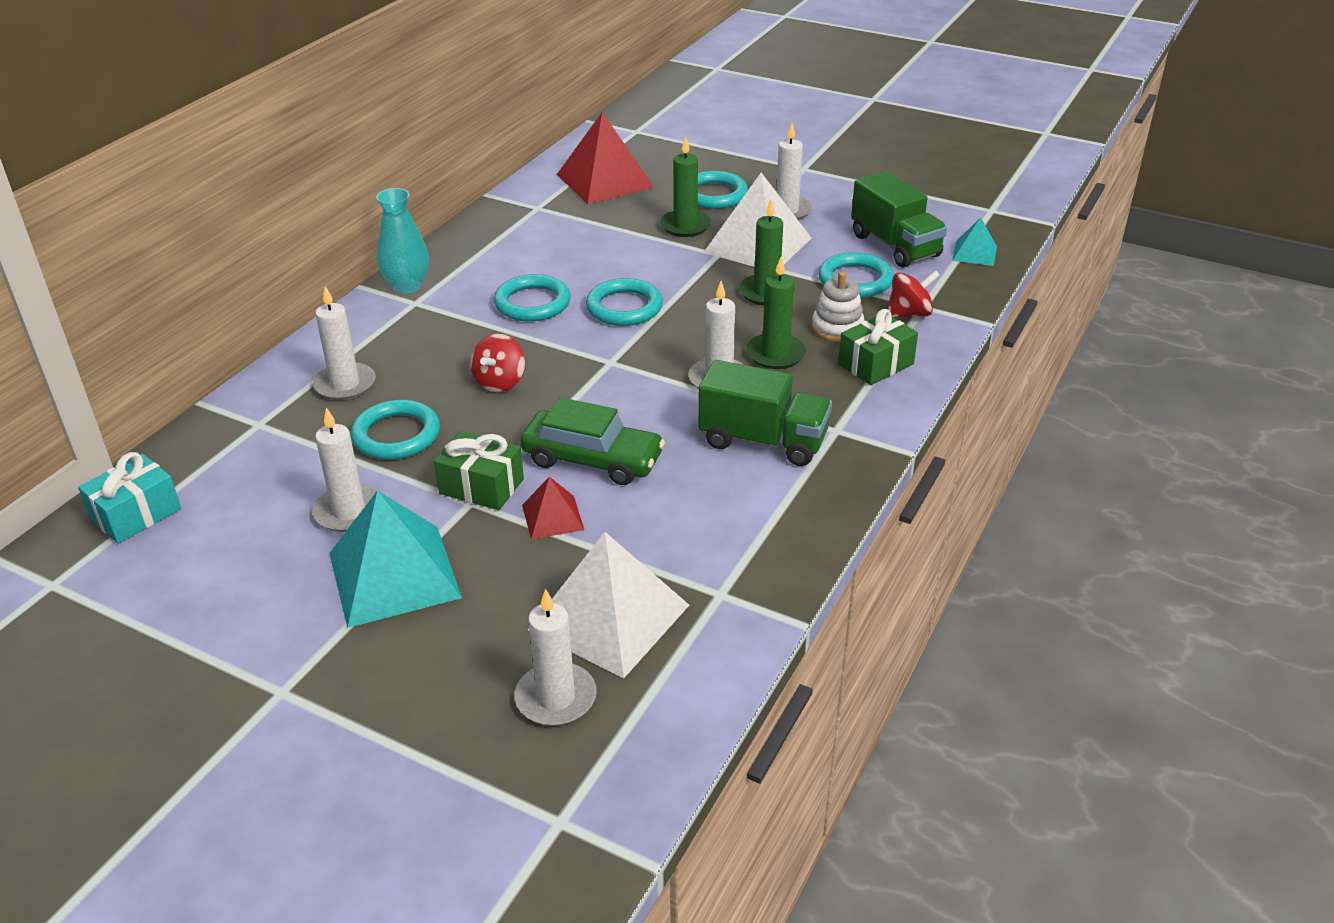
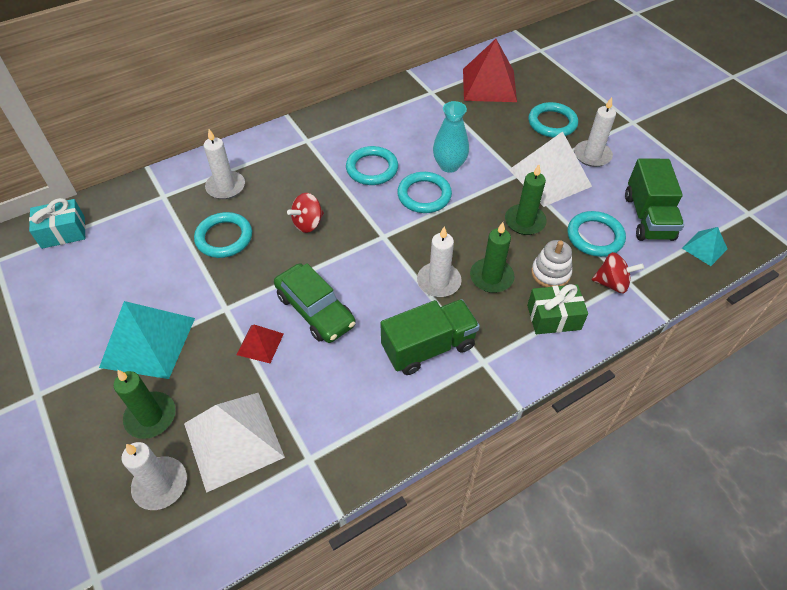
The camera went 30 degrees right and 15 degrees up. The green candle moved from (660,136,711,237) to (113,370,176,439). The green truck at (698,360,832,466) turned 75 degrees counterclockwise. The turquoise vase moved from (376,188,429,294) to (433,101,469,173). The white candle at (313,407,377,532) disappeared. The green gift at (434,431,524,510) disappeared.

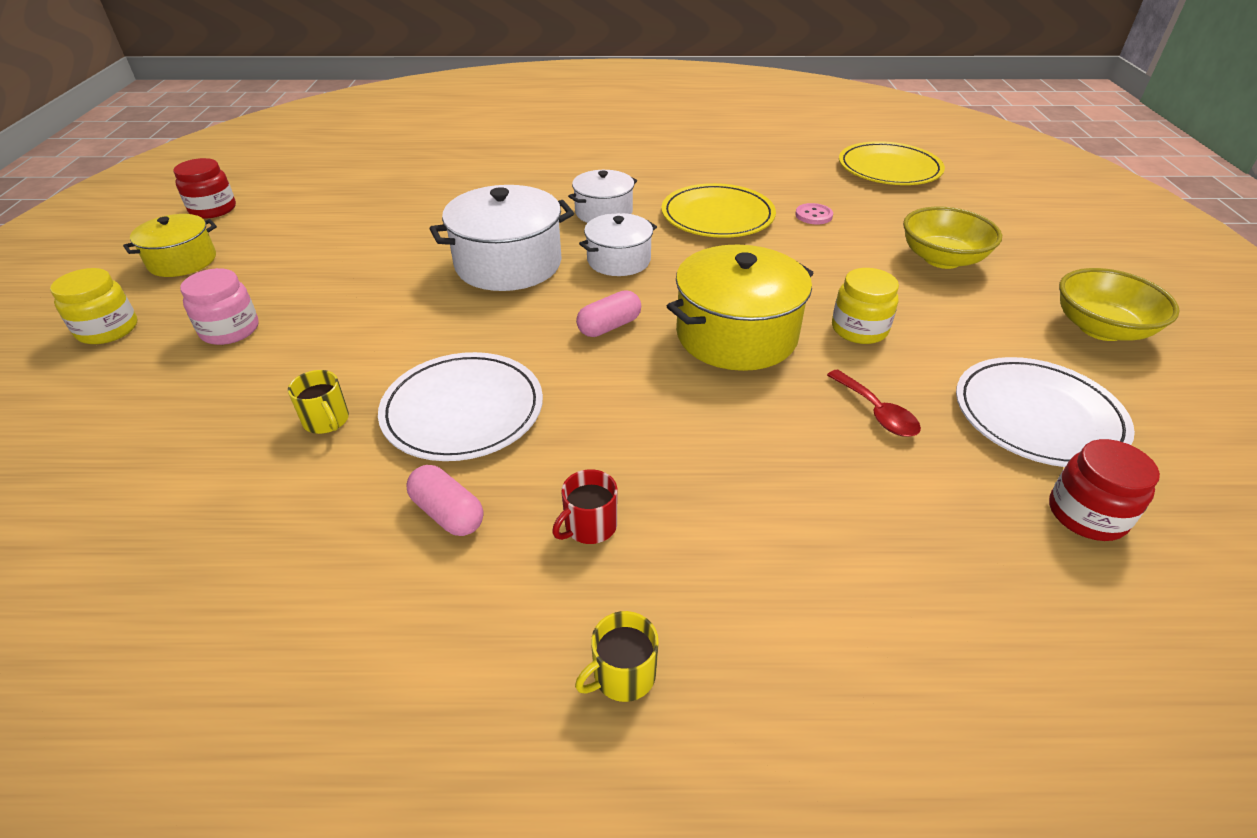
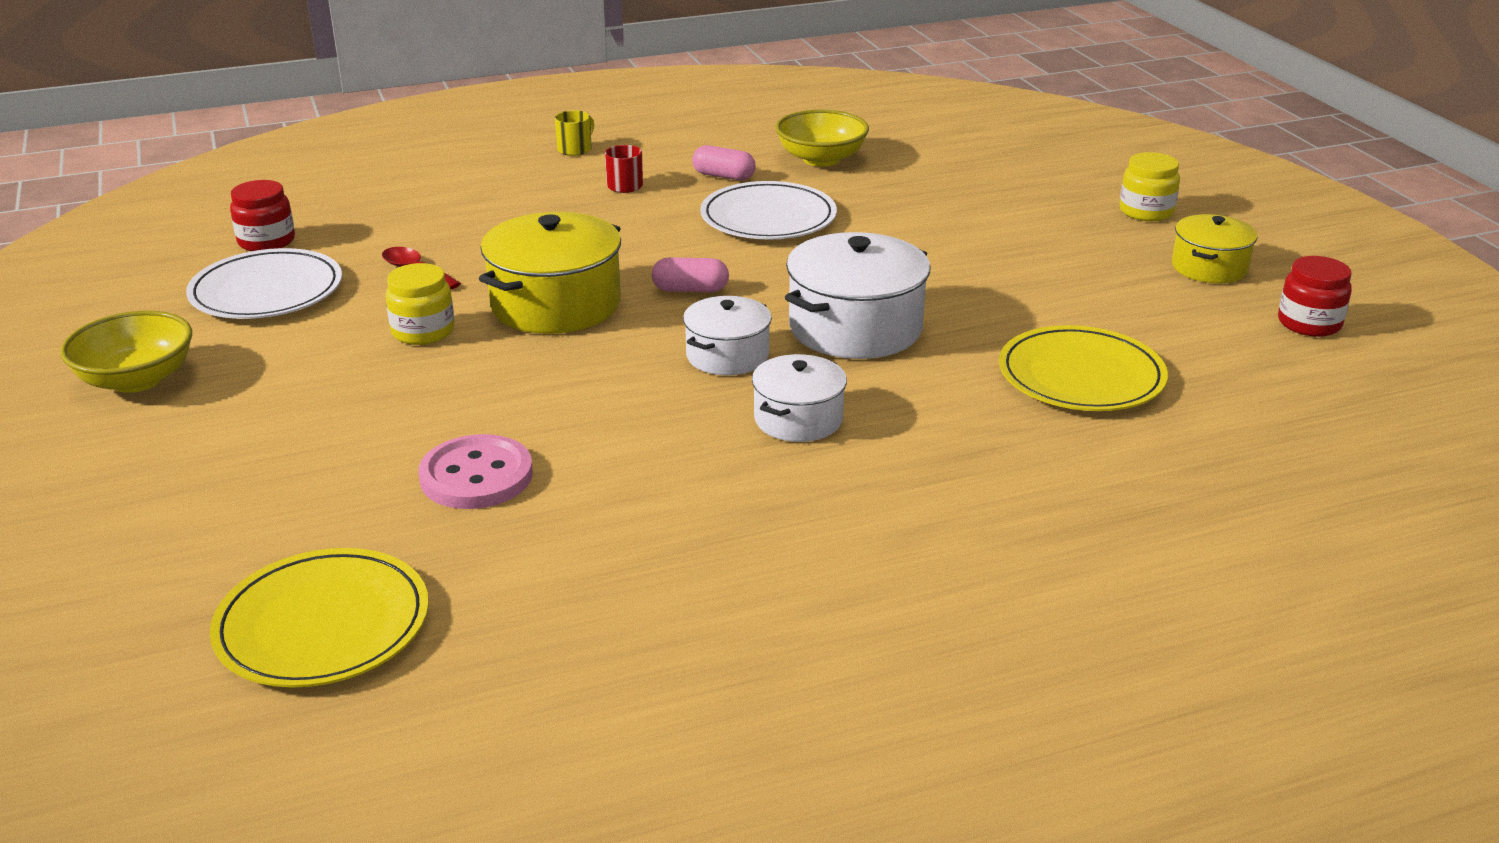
The camera went 160 degrees right and 10 degrees down. The pink button at (795,203,833,225) changed to 1.88 times the size. The pink capsule at (576,290,641,337) turned 60 degrees clockwise. The yellow bowl moved from (903,207,1002,269) to (775,110,869,167). The yellow plate moved from (661,183,776,238) to (999,325,1168,411). The pink jar at (180,268,259,345) disappeared. The yellow mug at (288,370,349,434) disappeared.

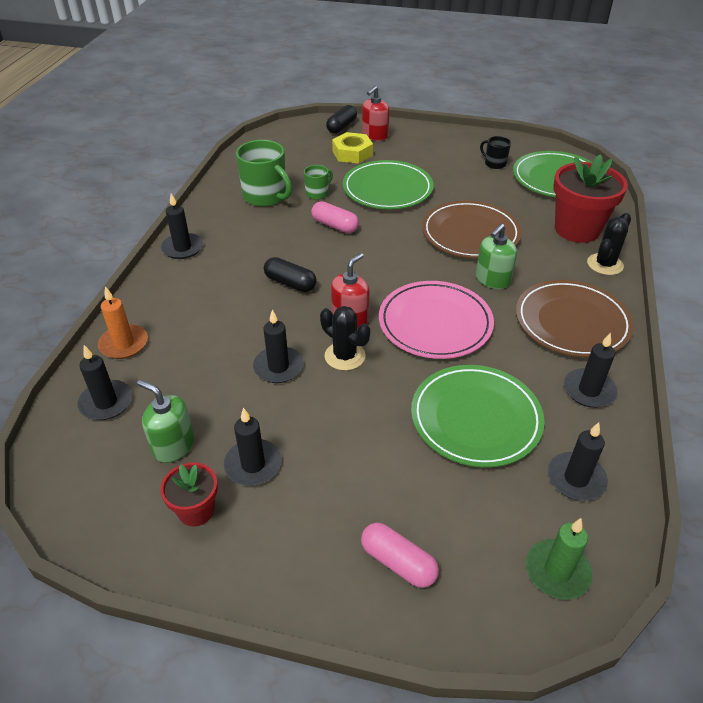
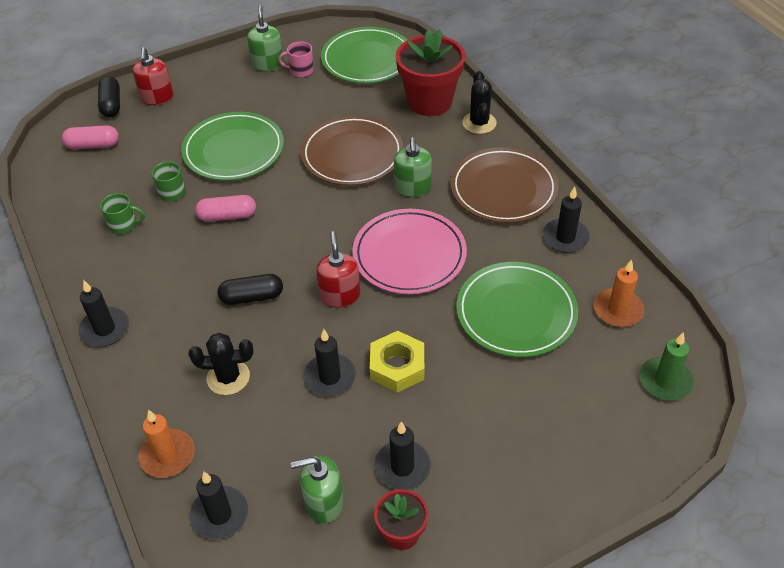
The camera went 40 degrees left and 5 degrees up. The pink capsule moved from (361,523,439,588) to (62,125,119,149). The green mug at (236,140,292,207) changed to 0.53 times the size. The black cactus moved from (320,306,370,371) to (188,333,253,395). The green soap dispenser at (247,6,284,71) appeared. The black mug at (480,136,511,169) became the pink mug at (278,41,314,77). The yellow nut moved from (332,132,373,164) to (370,331,424,393). The black candle at (548,422,608,501) became the orange candle at (594,259,644,327).

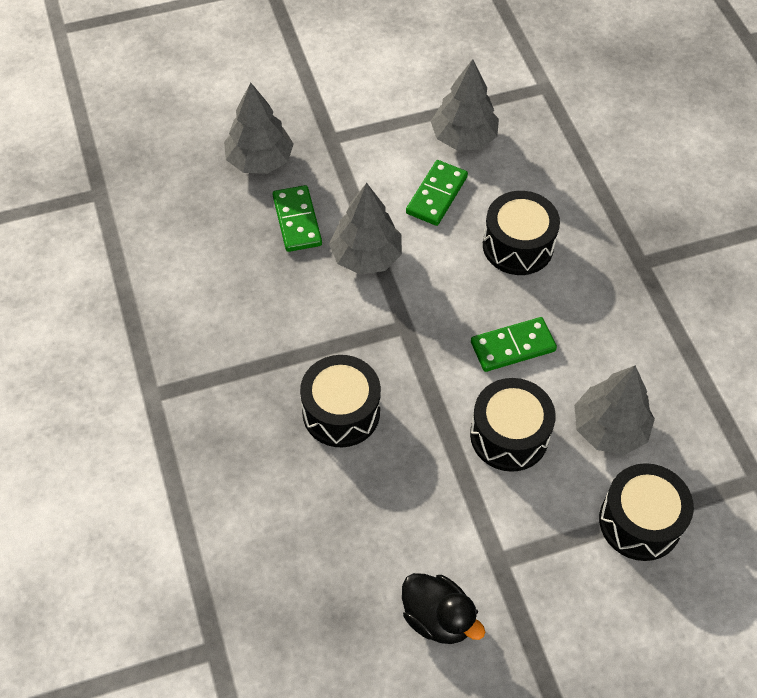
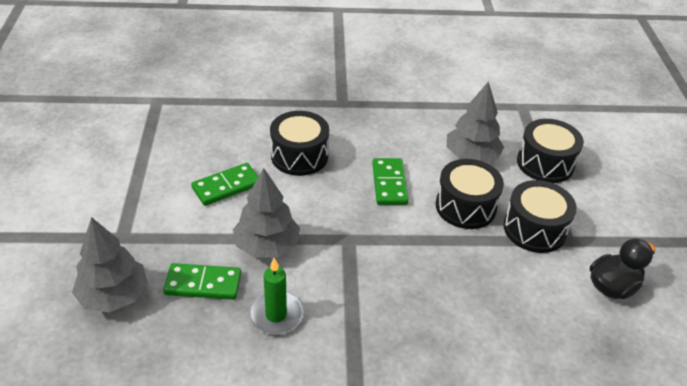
The camera went 75 degrees left and 15 degrees down. The green domino at (406,160,468,226) turned 75 degrees counterclockwise. The green candle at (249,258,303,335) appeared. The black drum moved from (300,355,381,447) to (504,180,577,253). The grey tree at (431,59,499,150) disappeared.

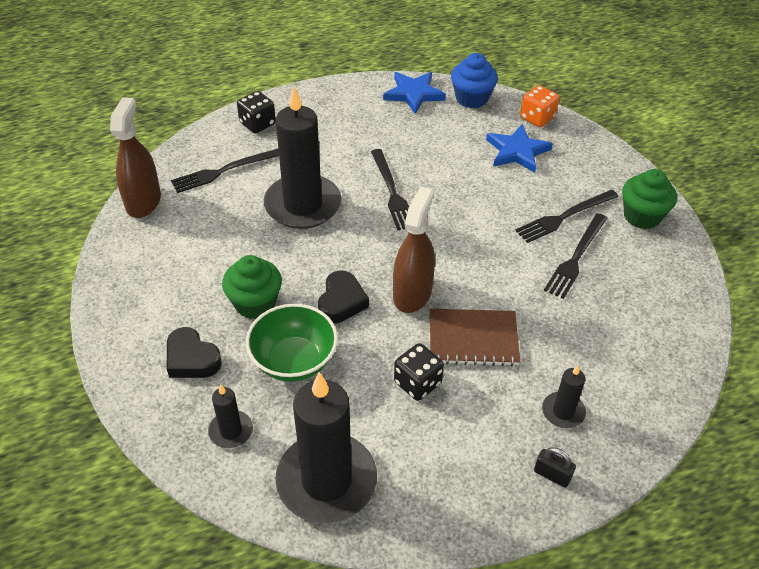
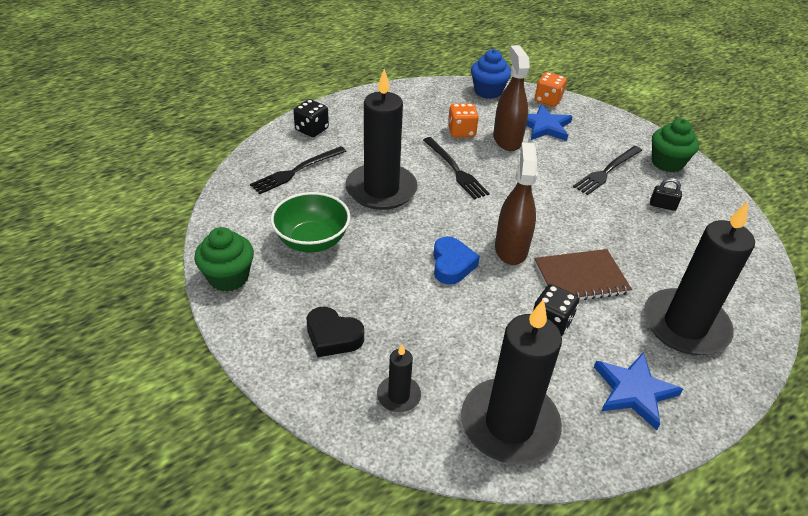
The camera went 15 degrees left and 5 degrees down. The green cupcake moved from (222,255,282,319) to (194,227,254,292). The green bowl moved from (246,304,338,382) to (270,192,350,253). The black heart at (318,270,369,324) became the blue heart at (433,236,480,285). The orange dice at (448,103,479,137) appeared. The brown spray bottle moved from (110,97,161,218) to (493,45,530,151). The blue star moved from (383,72,446,114) to (594,353,683,430). The black candle at (542,365,586,428) changed to 2.18 times the size. The black padlock moved from (534,447,576,487) to (650,178,682,211). The black fork at (544,213,607,299) disappeared.

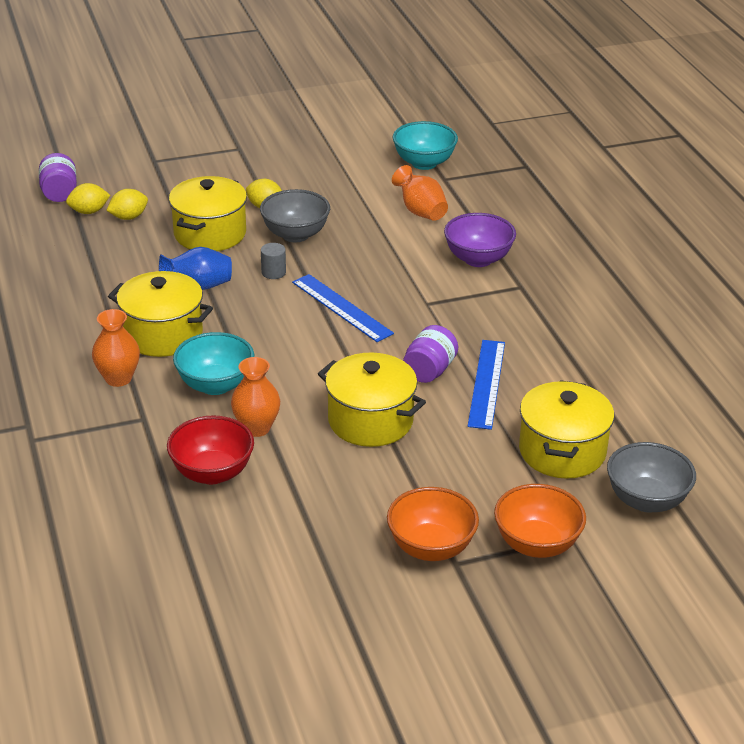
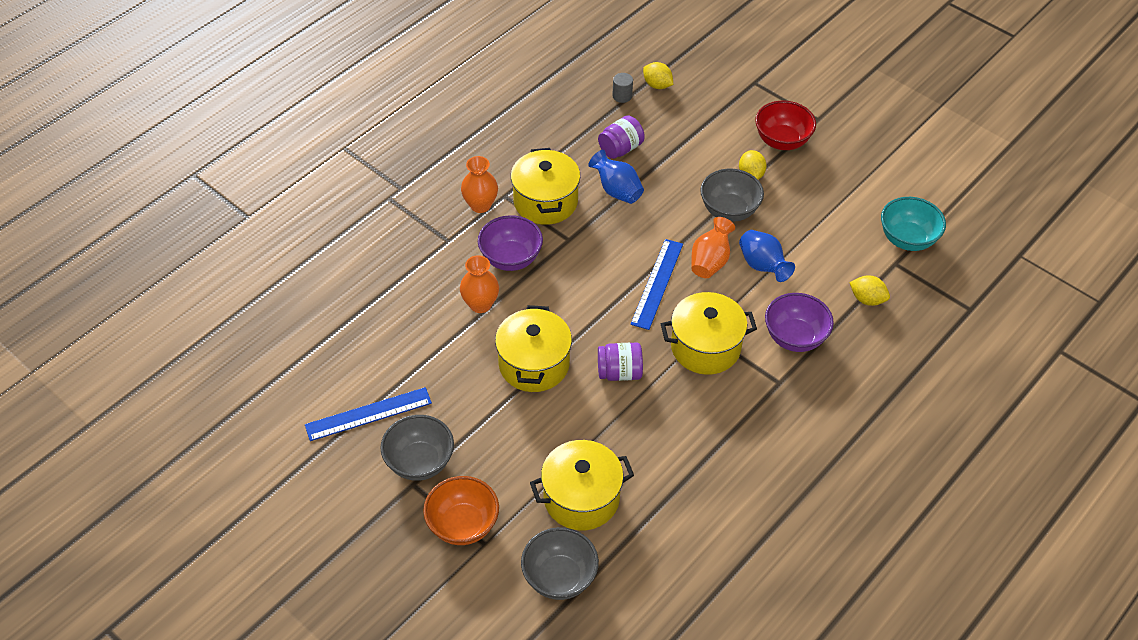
The camera went 60 degrees right and 15 degrees up. The blue ruler moved from (468,340,505,430) to (305,387,432,441). The orange bowl at (387,487,479,561) became the grey bowl at (380,415,454,481). The turquoise bowl at (173,332,254,395) became the purple bowl at (478,215,543,271). The purple jar moved from (39,153,77,202) to (598,115,645,159). The grey cylinder moved from (261,243,286,279) to (612,73,633,103). The yellow pot moved from (169,176,247,251) to (661,292,757,375). The orange vase moved from (392,165,448,221) to (691,217,735,278). The blue vase at (739,230,795,282) appeared. The red bowl moved from (167,415,254,484) to (755,101,816,150). The yellow lemon moved from (106,189,148,220) to (849,275,890,306).

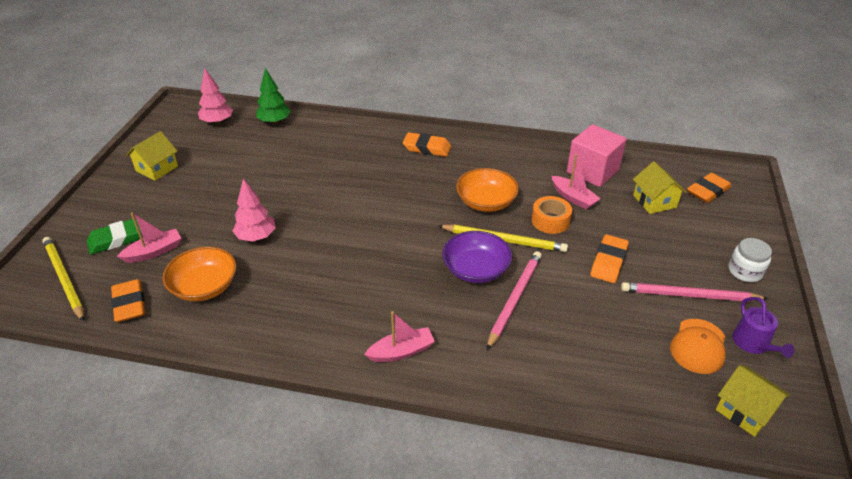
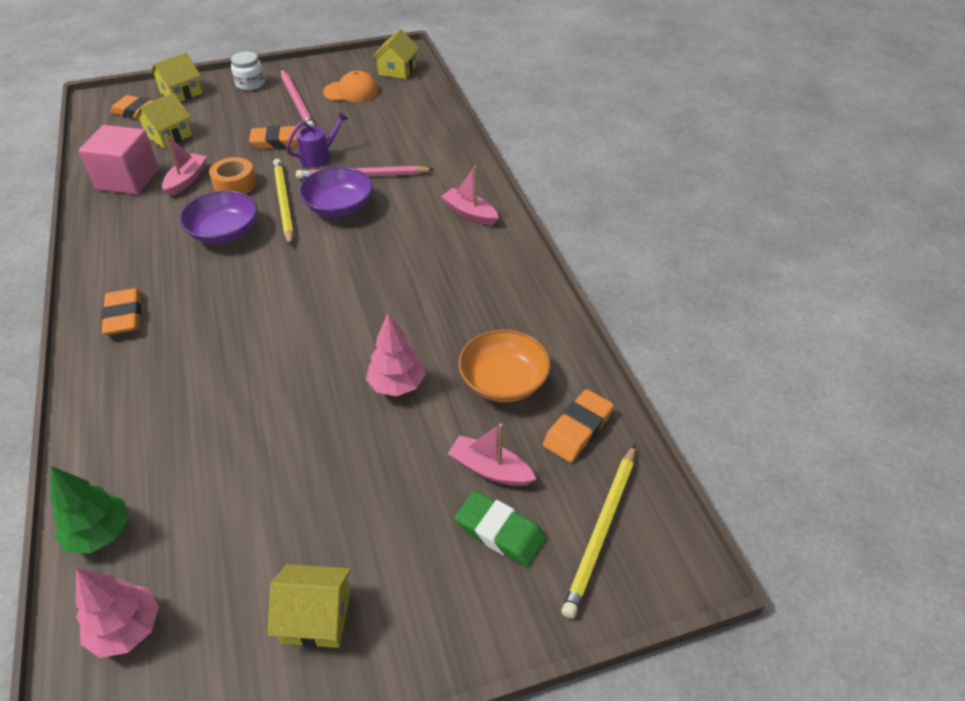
The camera went 120 degrees left and 5 degrees up. The yellow house at (150,53,202,102) appeared. The orange bowl at (456,168,519,212) became the purple bowl at (179,190,257,244). The purple watering can moved from (732,297,795,357) to (286,112,348,167).

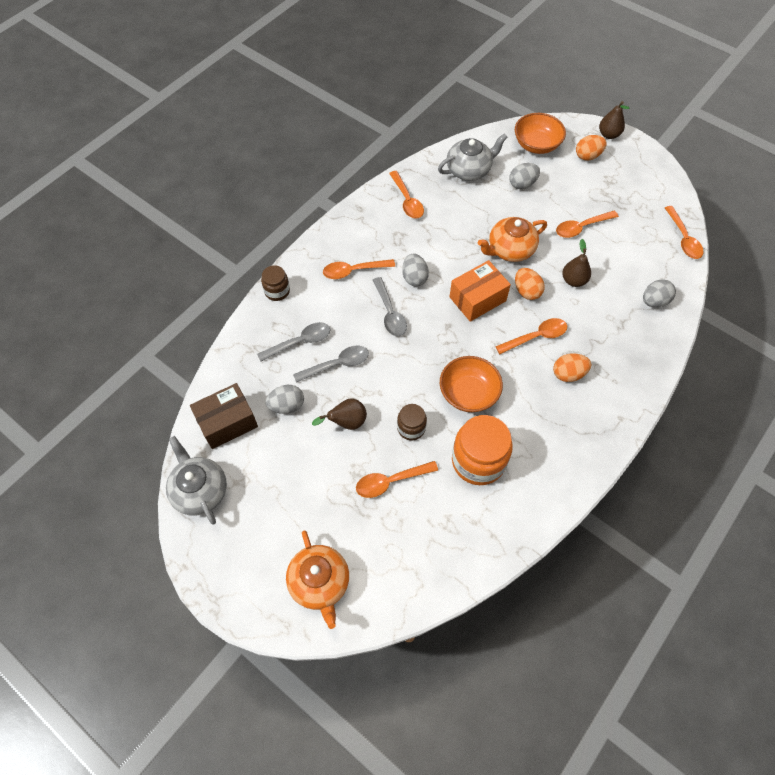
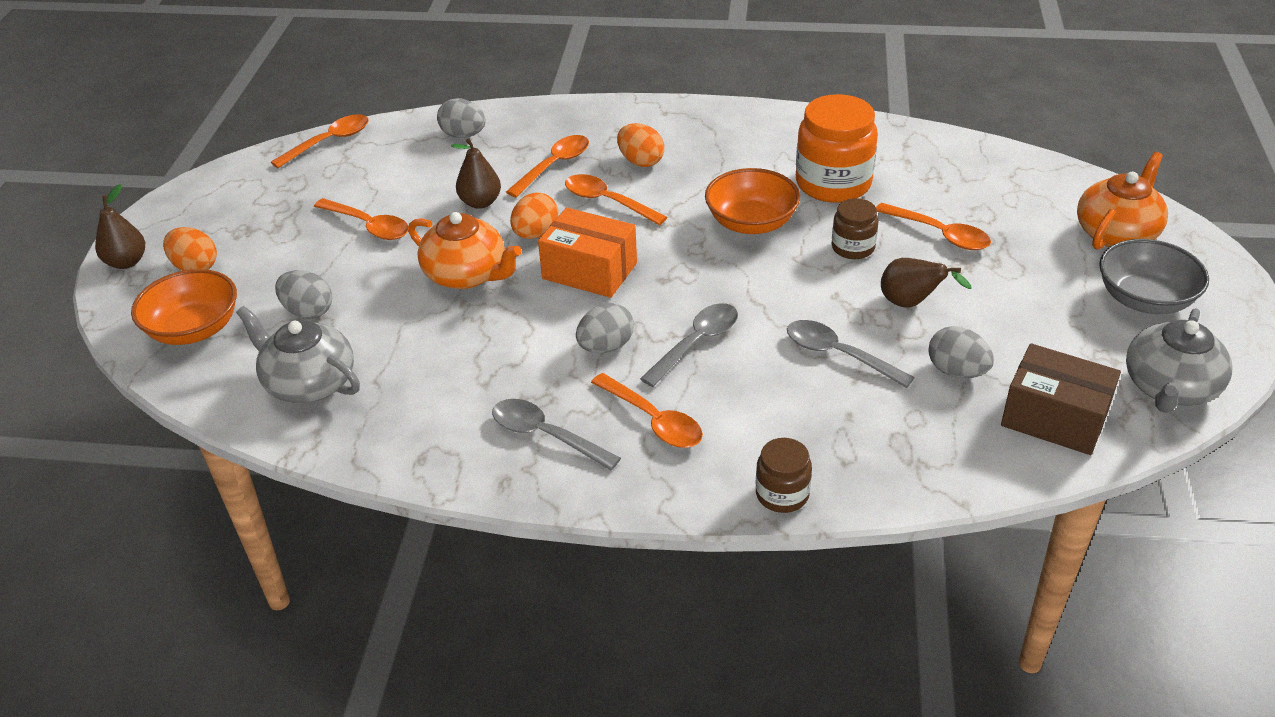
The camera went 120 degrees left and 20 degrees down. The grey spoon moved from (257,322,330,362) to (492,399,621,470). The orange spoon moved from (389,171,424,219) to (506,135,589,197). The grey bowl at (1099,239,1209,314) appeared.

